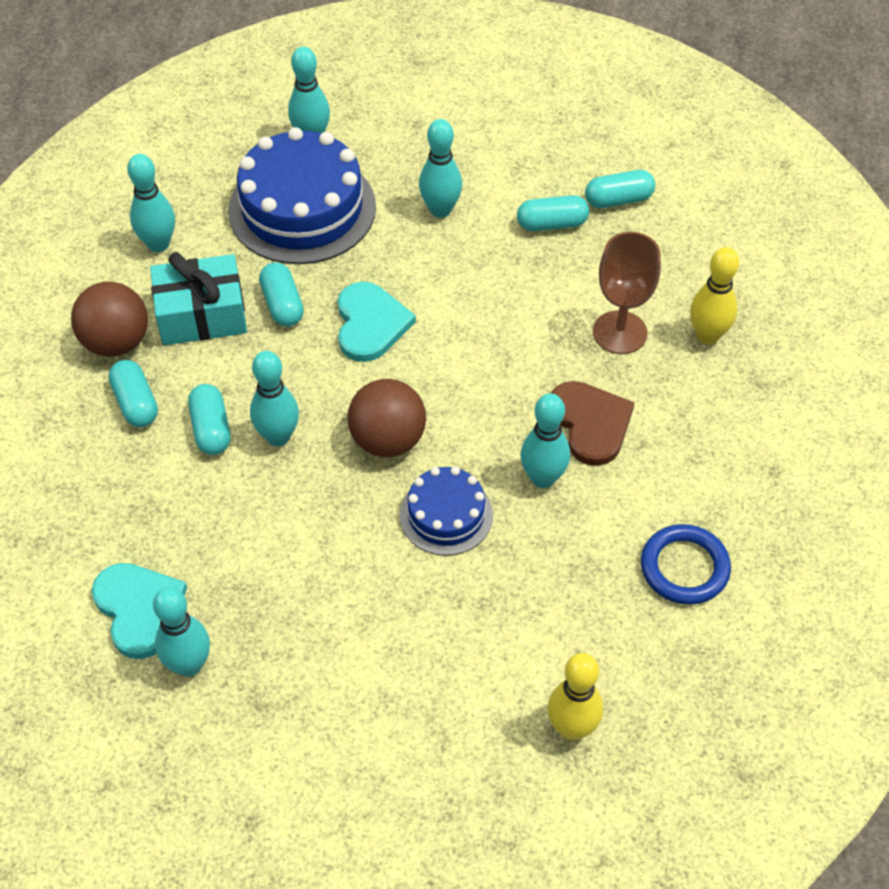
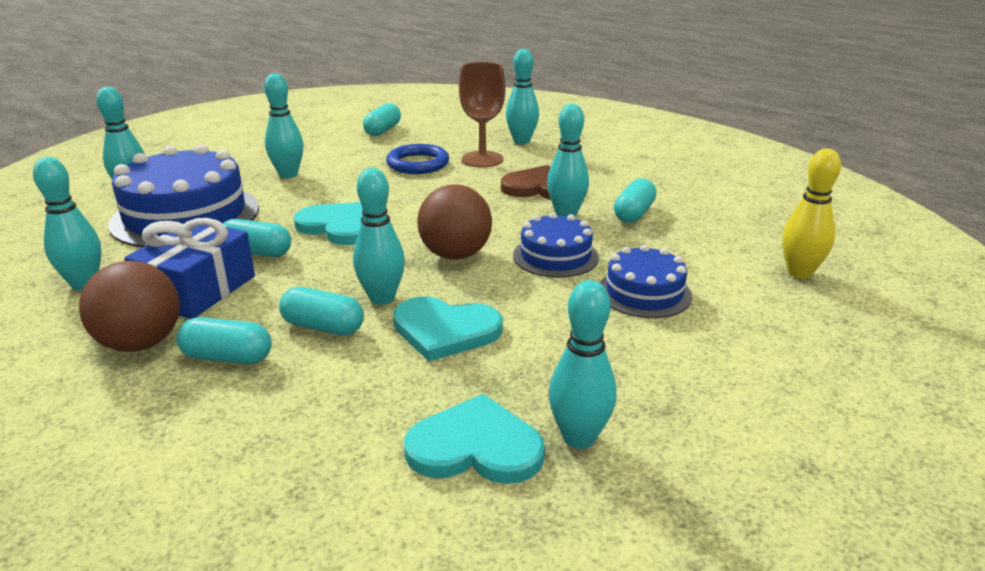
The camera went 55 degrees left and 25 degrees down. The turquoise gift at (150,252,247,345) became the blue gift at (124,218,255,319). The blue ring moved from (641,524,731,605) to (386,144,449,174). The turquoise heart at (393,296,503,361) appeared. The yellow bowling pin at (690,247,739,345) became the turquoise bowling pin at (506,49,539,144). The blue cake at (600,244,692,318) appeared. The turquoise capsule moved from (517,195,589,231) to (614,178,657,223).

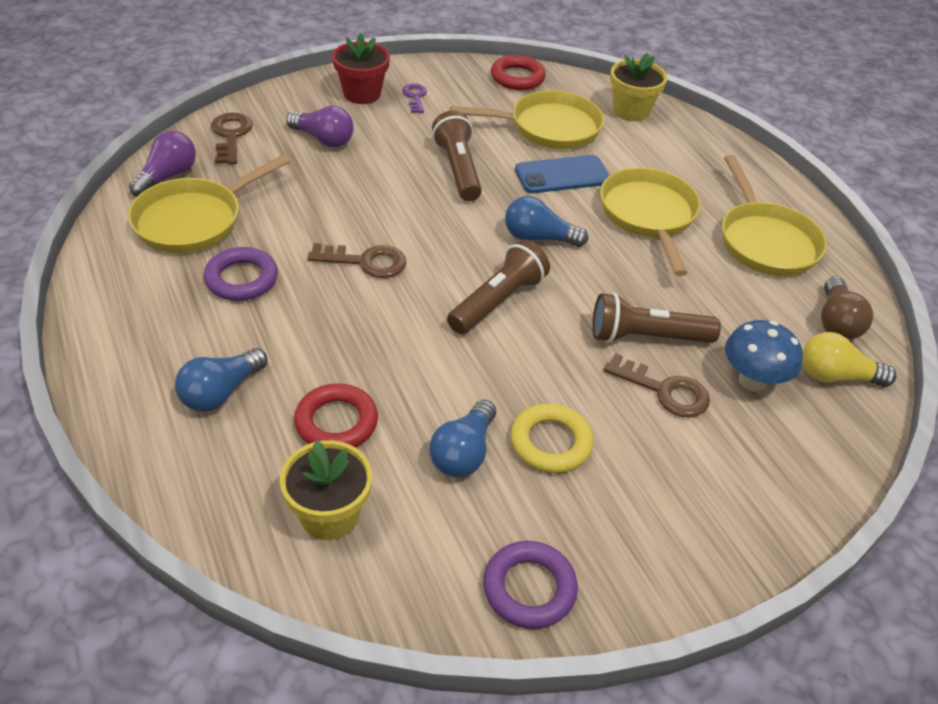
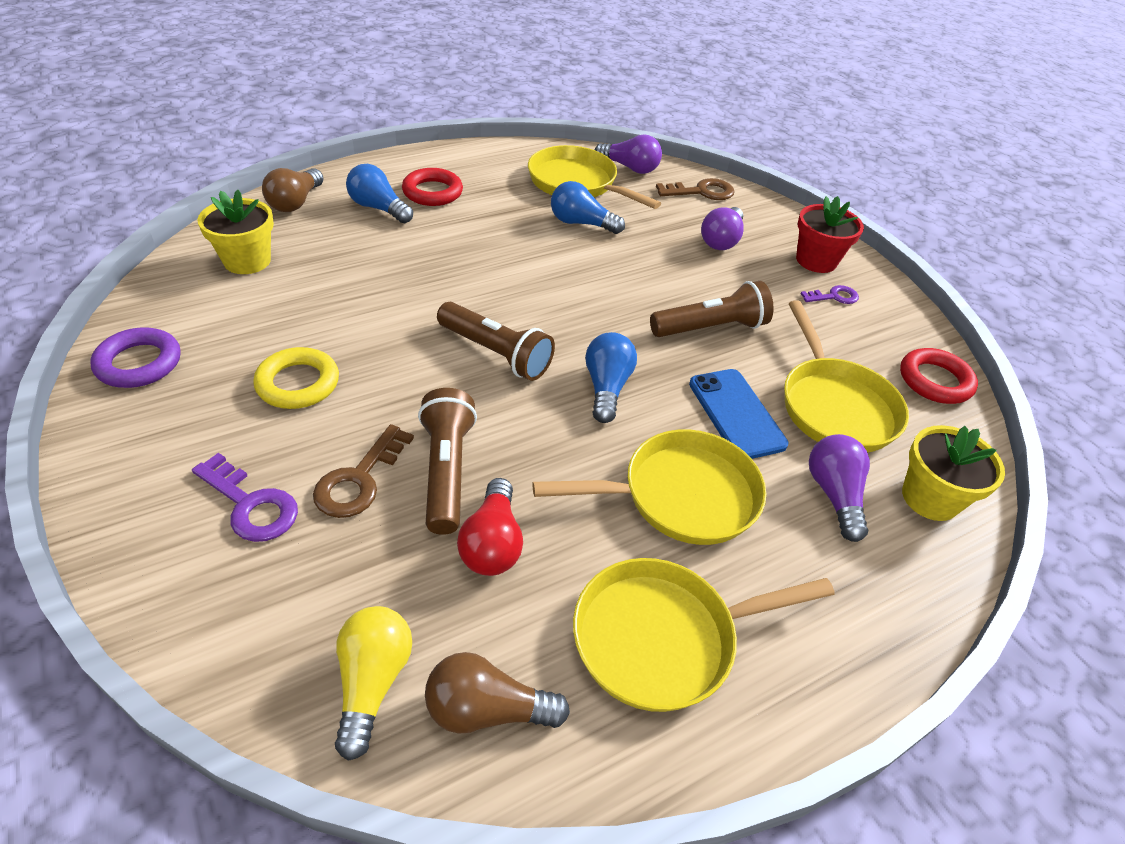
The camera went 85 degrees right and 0 degrees up. The purple key at (192,453,298,542) appeared. The brown light bulb at (262,168,324,212) appeared. The red ring moved from (294,383,378,447) to (402,168,463,206). The red light bulb at (457,478,523,576) appeared. The blue light bulb moved from (429,399,496,477) to (551,181,625,234). The purple light bulb at (809,434,870,542) appeared. The purple ring at (204,247,278,301) disappeared. The brown key at (308,243,407,278) disappeared. The blue mushroom at (725,320,803,392) disappeared.

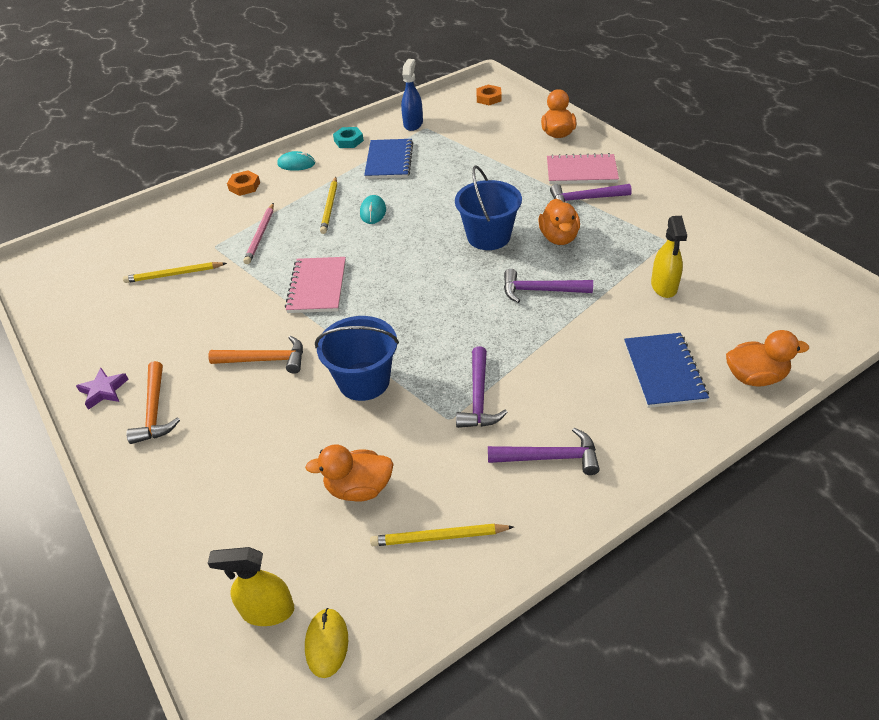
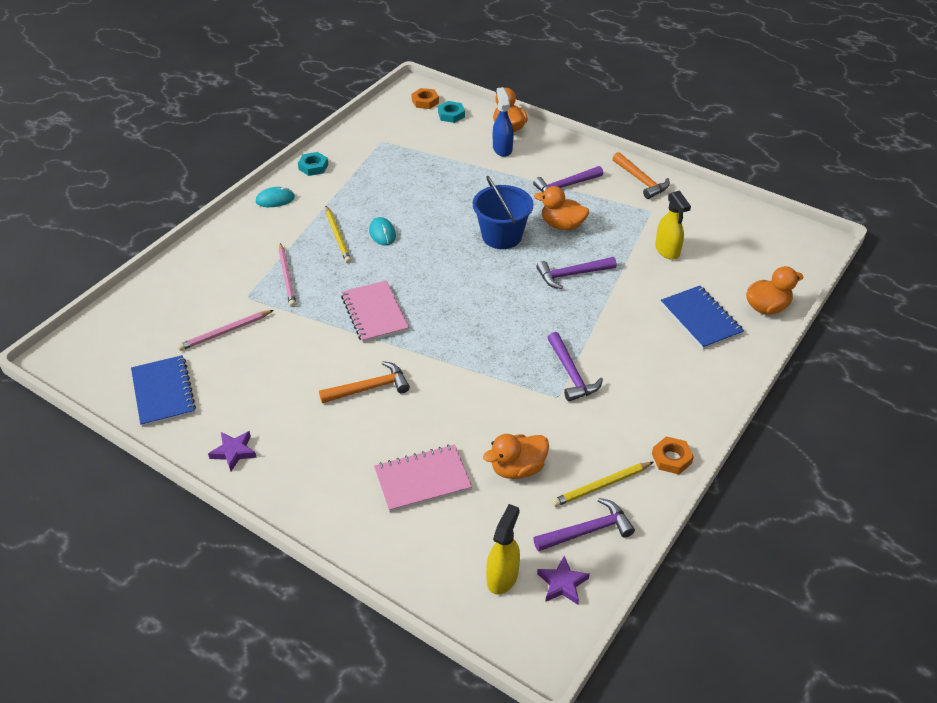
The camera went 25 degrees left and 0 degrees up. The blue notebook moved from (364,139,413,179) to (131,355,196,427). The yellow pencil at (123,262,227,283) became the pink pencil at (177,310,274,351). The pink notebook moved from (547,153,619,184) to (374,444,472,512). The turquoise nut at (438,101,465,123) appeared. The yellow spray bottle at (208,547,294,626) turned 135 degrees clockwise. The blue spray bottle moved from (401,59,423,131) to (493,87,514,157). The purple hammer moved from (488,428,600,475) to (533,498,635,551). The orange duck at (538,198,580,245) turned 135 degrees clockwise. The yellow mouse at (305,608,348,678) was replaced by the purple star at (537,556,590,605). The orange hammer moved from (126,361,180,444) to (612,152,670,199). The orange nut moved from (227,170,260,196) to (652,436,694,474). The blue bucket at (315,316,399,401) disappeared.

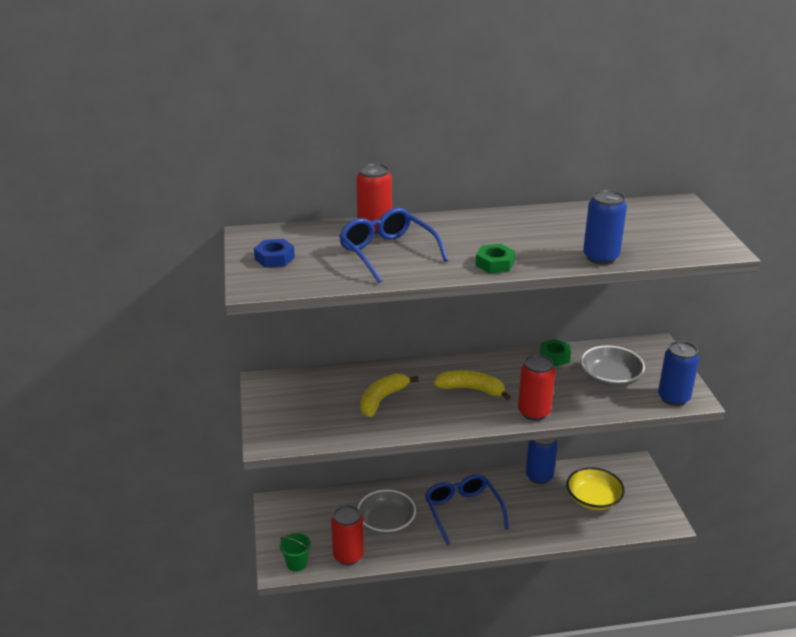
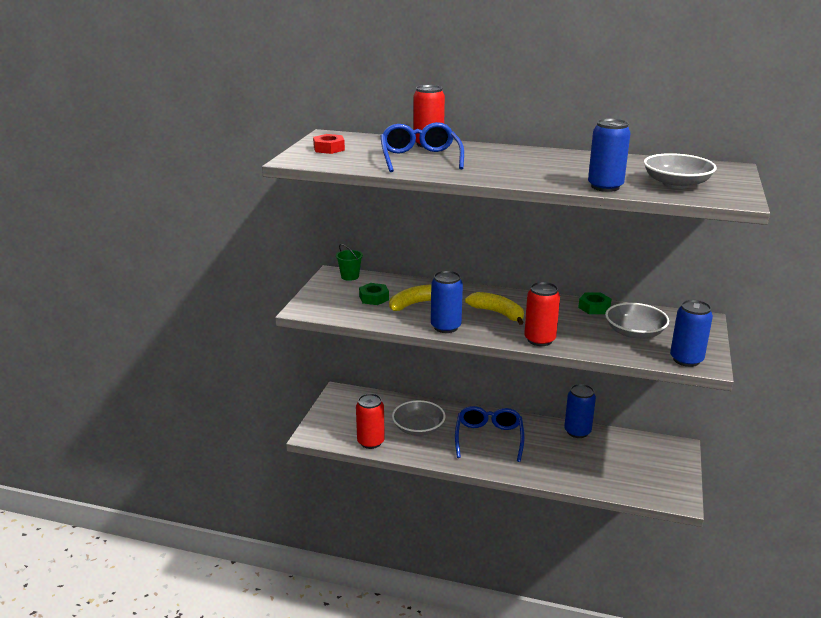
The camera went 25 degrees right and 5 degrees down. The blue nut at (254,239,295,268) became the red nut at (313,134,345,154). The green bucket moved from (280,533,311,572) to (336,244,363,281). The green nut moved from (475,244,515,273) to (359,283,389,305). The blue can at (431,271,463,333) appeared. The grey bowl at (644,153,717,189) appeared. The yellow bowl at (567,467,625,510) disappeared.

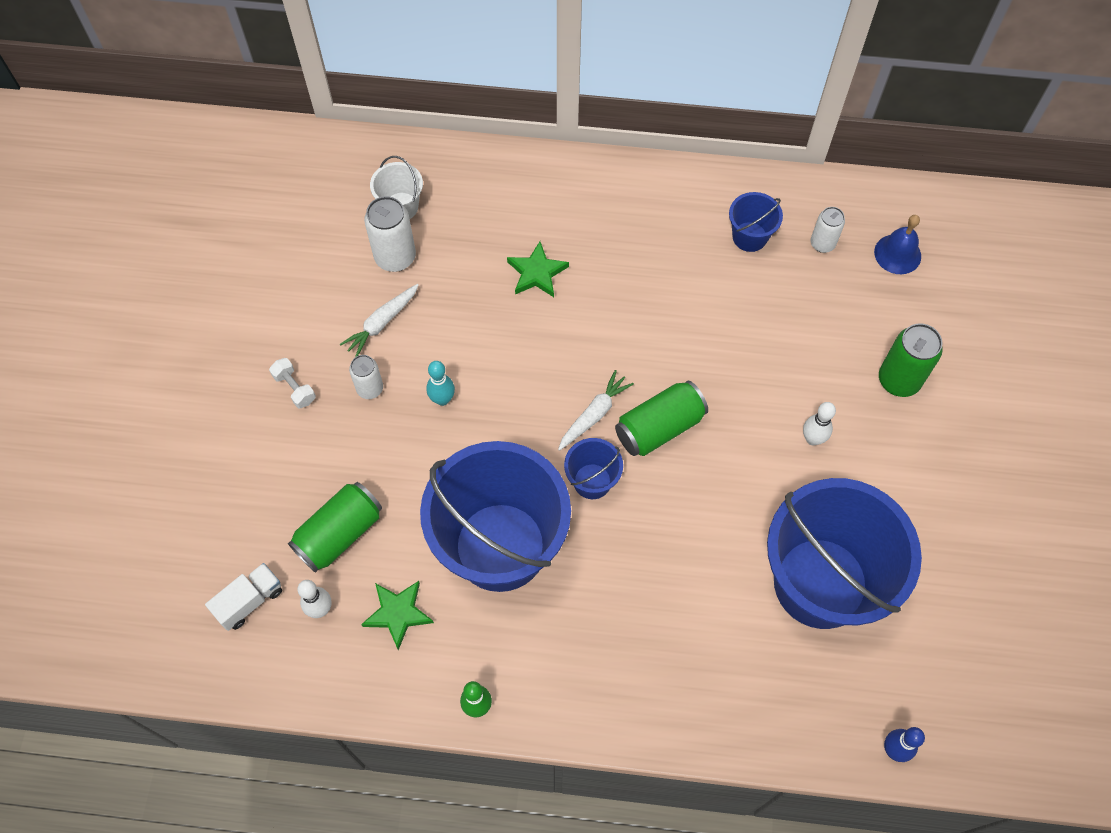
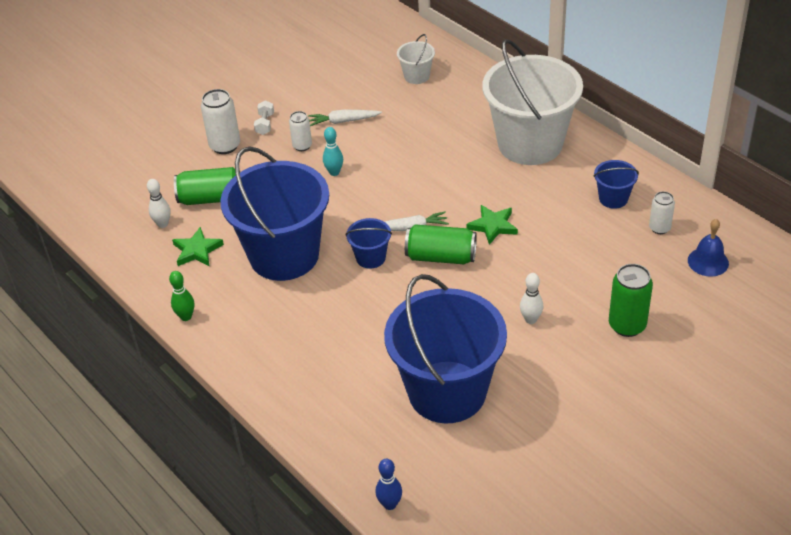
The camera went 45 degrees right and 20 degrees down. The white can moved from (364,196,416,272) to (201,89,240,154). The green star moved from (507,241,569,297) to (467,205,518,245). The white bucket at (482,39,583,165) appeared. The white truck at (205,563,282,631) disappeared.

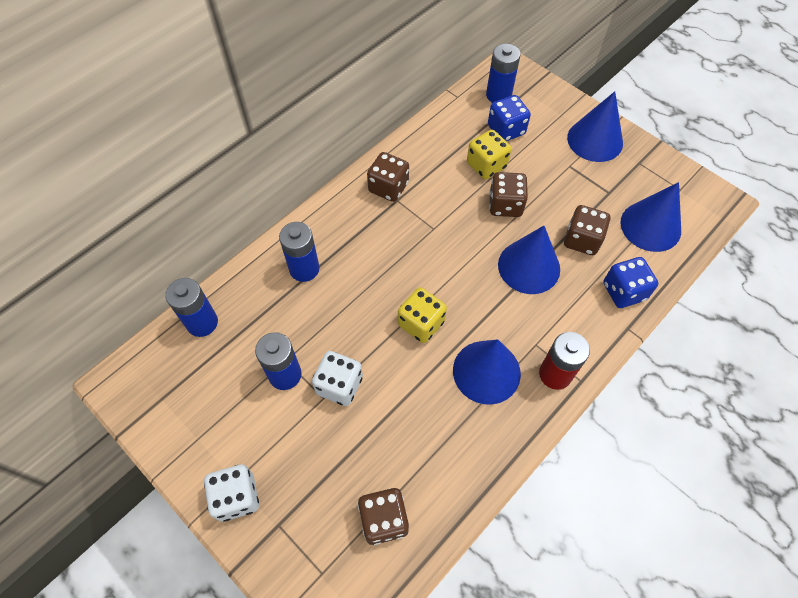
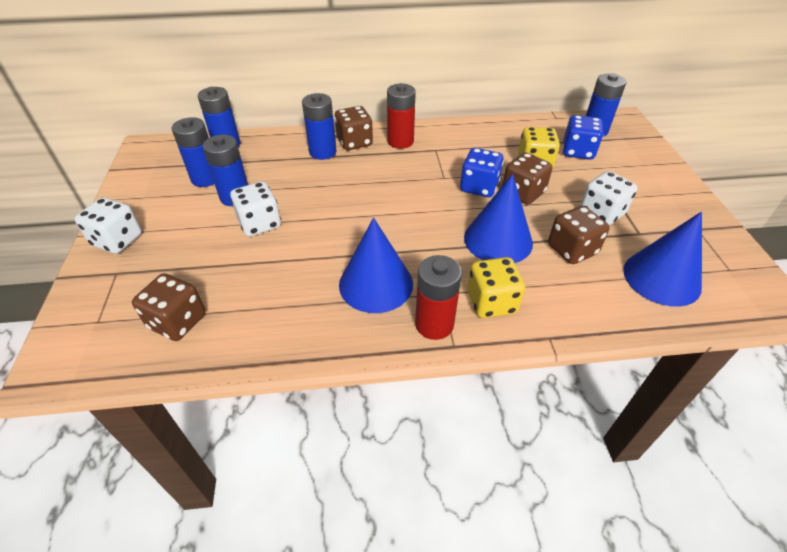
The camera went 40 degrees right and 15 degrees down. The blue battery at (172,117,214,187) appeared. The brown dice moved from (367,152,409,202) to (334,106,373,150). The red battery at (387,83,416,149) appeared. The blue dice moved from (604,257,658,308) to (460,148,504,197). The yellow dice moved from (398,287,447,343) to (467,257,525,318). The white dice at (580,171,638,225) appeared. The blue cone at (567,91,623,162) disappeared.

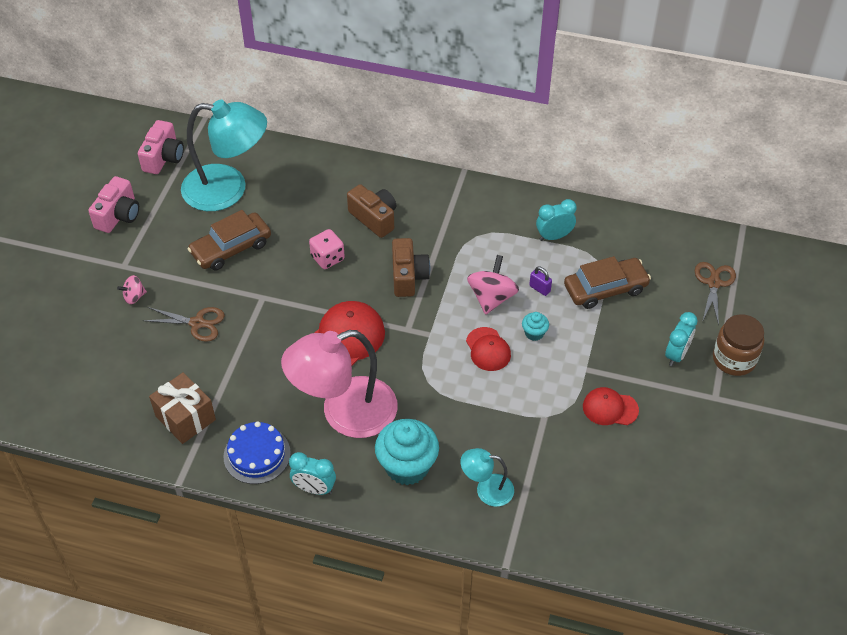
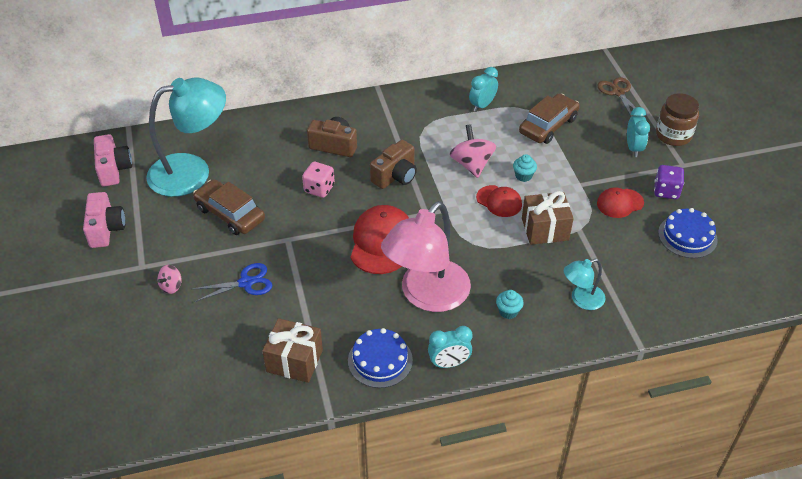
The camera went 30 degrees left and 5 degrees down. The brown car at (188,210,271,270) turned 105 degrees clockwise. The brown scissors at (142,307,225,342) became the blue scissors at (193,263,272,302). The brown camera at (392,238,430,297) turned 75 degrees clockwise. The turquoise cupcake at (375,419,439,485) changed to 0.47 times the size. The brown gift at (522,191,574,245) appeared. The purple dice at (654,165,684,199) appeared. The blue cake at (658,208,718,258) appeared. The purple padlock at (529,266,552,296) disappeared.

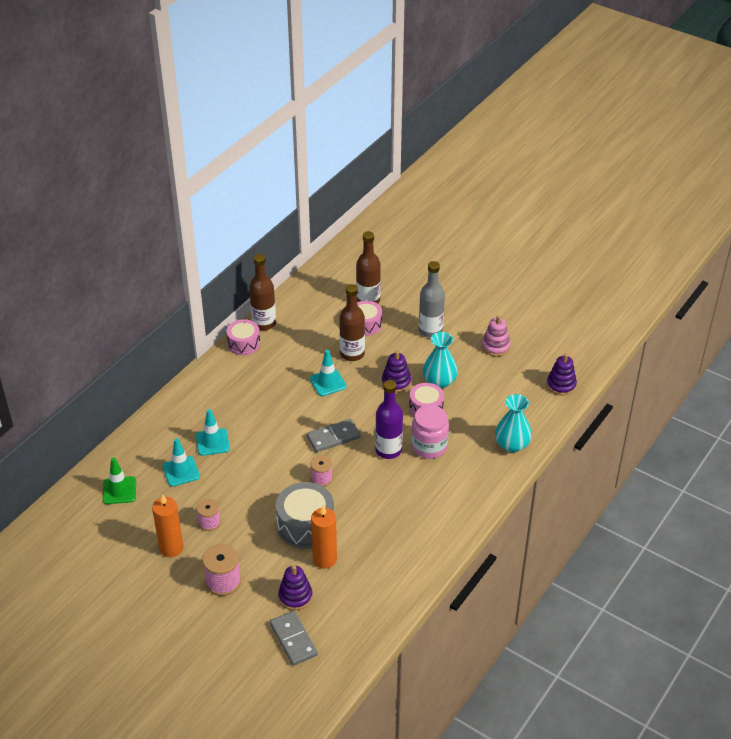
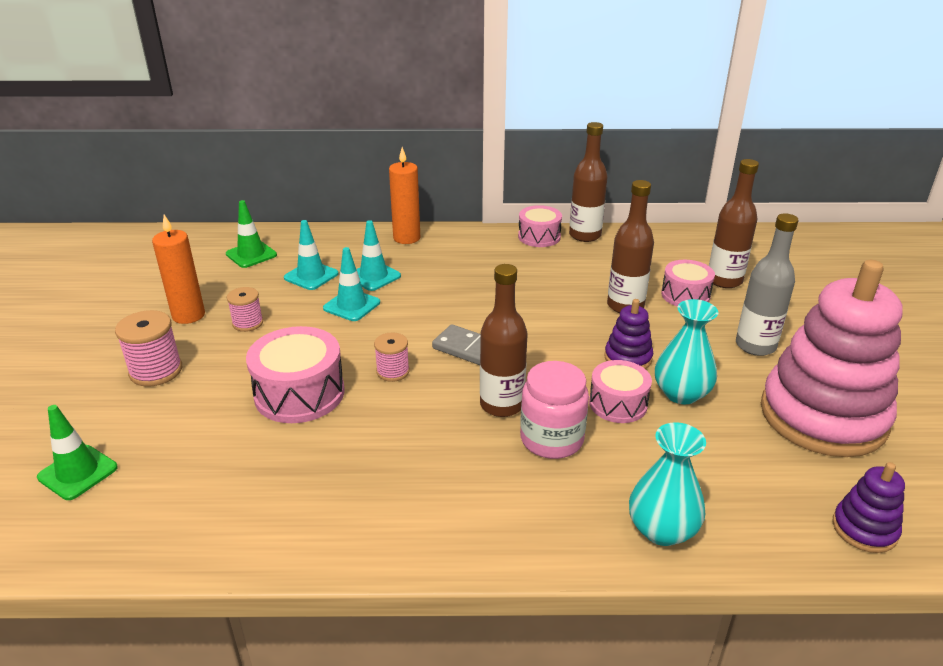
The camera went 55 degrees right and 10 degrees down. The grey domino at (270,611,318,666) was replaced by the green traffic cone at (37,405,118,500). The grey drum at (276,482,334,549) became the pink drum at (246,326,345,423). The turquoise traffic cone moved from (310,350,347,396) to (323,247,380,321). The orange candle moved from (311,506,337,569) to (389,147,420,244). The purple bottle at (375,380,403,459) became the brown bottle at (480,264,528,417). The pink stacking toy at (482,315,510,357) changed to 2.33 times the size. The purple stacking toy at (278,565,313,610) disappeared.

